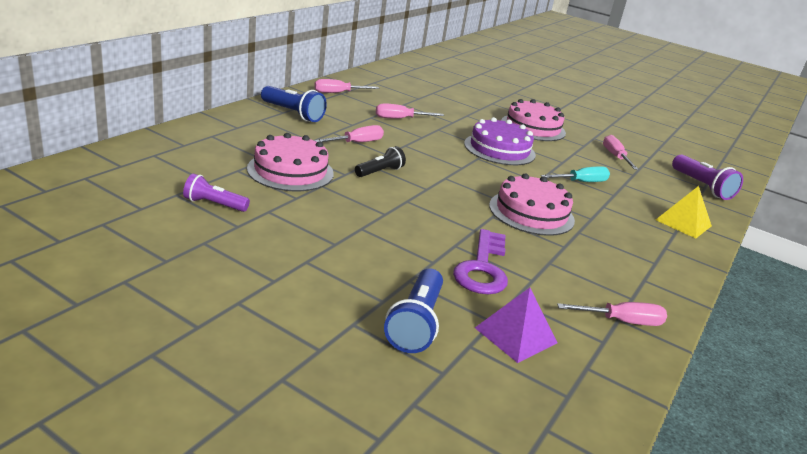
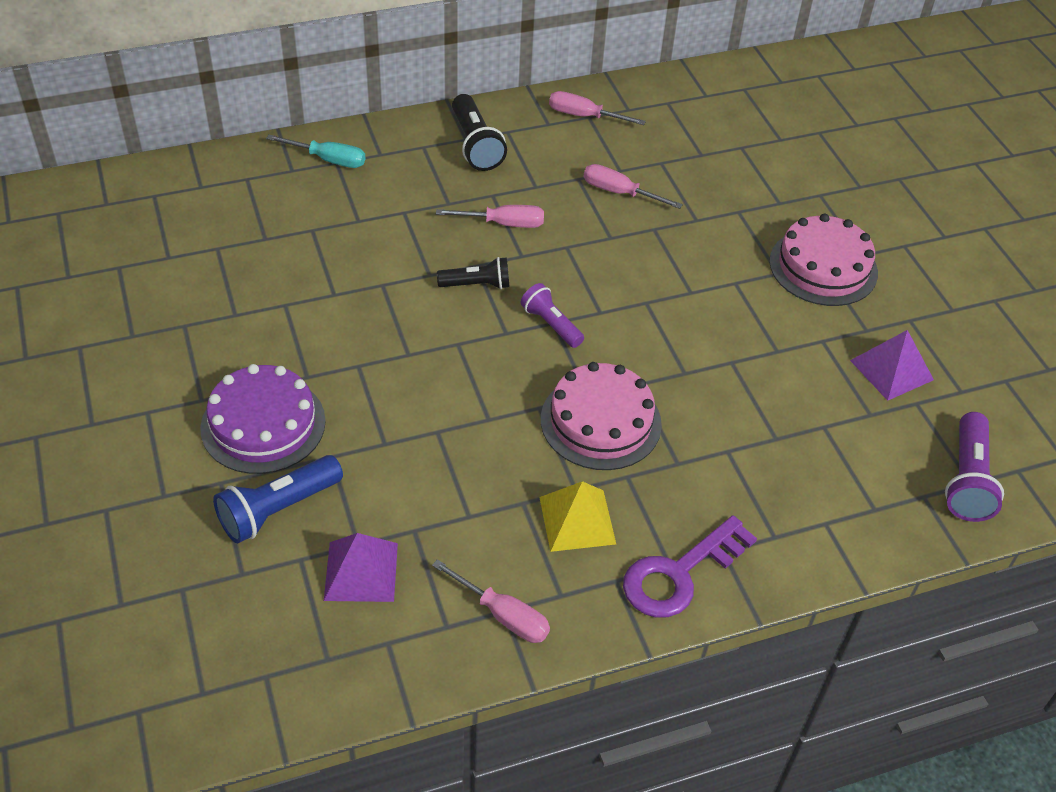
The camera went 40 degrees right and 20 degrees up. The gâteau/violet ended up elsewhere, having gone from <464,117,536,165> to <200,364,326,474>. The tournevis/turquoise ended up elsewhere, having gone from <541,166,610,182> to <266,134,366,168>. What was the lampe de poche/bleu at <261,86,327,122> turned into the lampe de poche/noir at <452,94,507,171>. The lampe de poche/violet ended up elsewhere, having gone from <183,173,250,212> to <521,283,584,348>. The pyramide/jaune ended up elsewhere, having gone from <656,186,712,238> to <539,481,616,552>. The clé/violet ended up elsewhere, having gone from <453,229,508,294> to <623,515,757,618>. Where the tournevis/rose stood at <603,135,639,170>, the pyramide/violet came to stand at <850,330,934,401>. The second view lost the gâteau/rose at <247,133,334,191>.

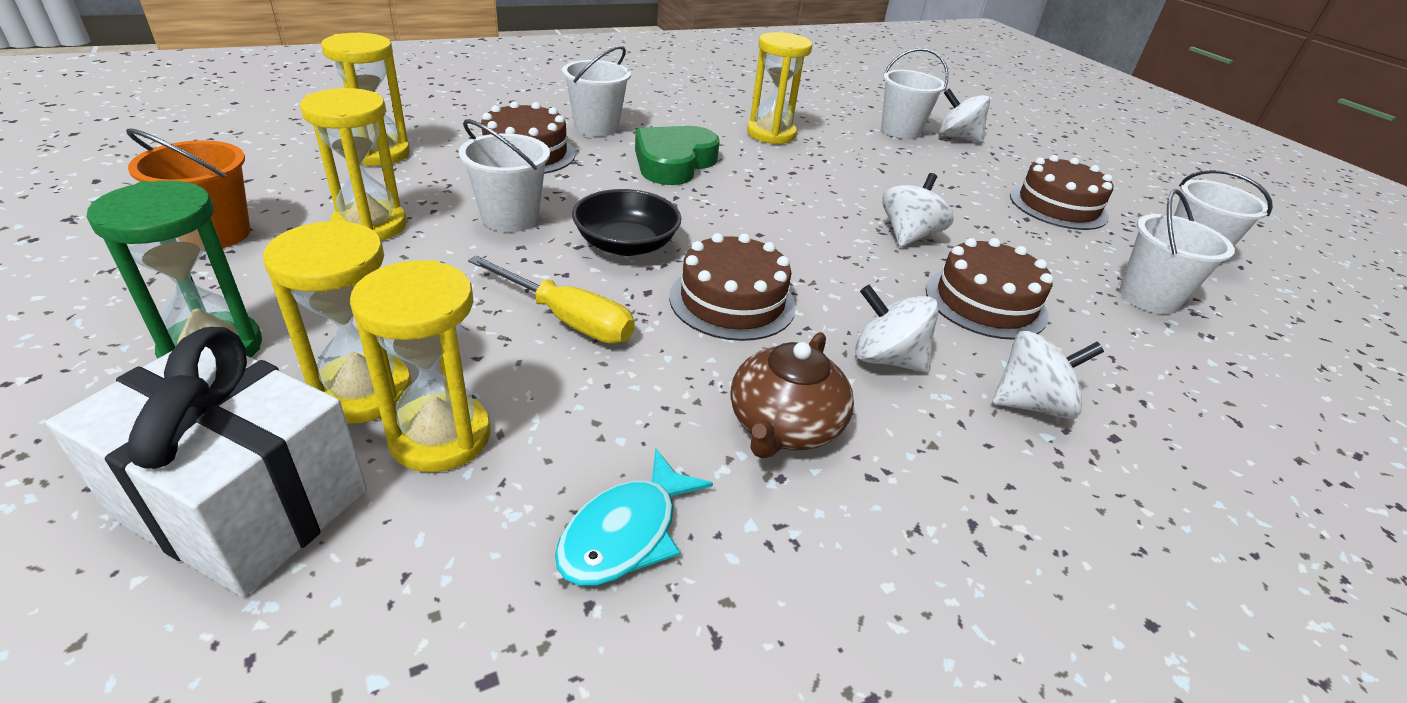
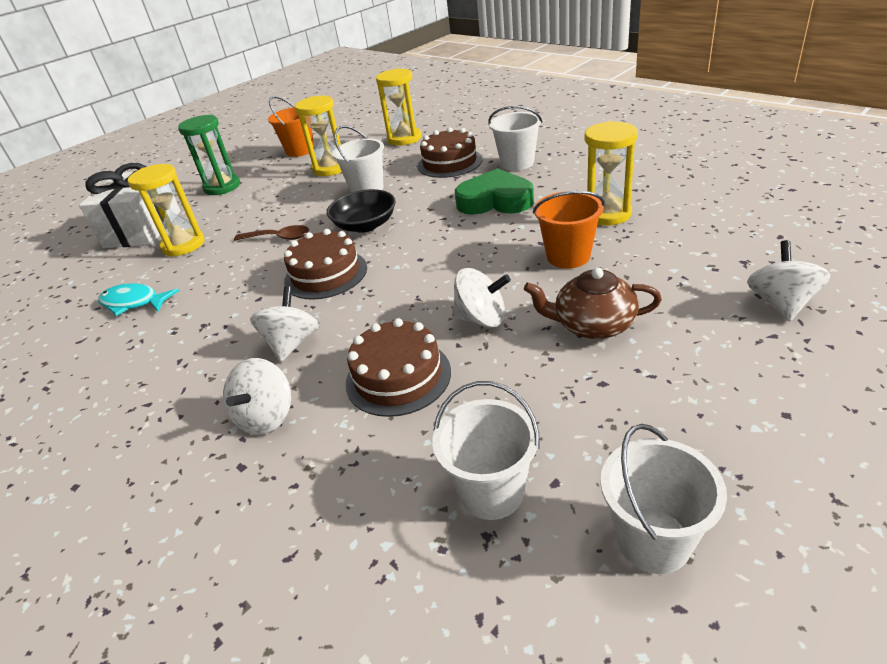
The camera went 80 degrees right and 0 degrees up. The toupie/blanc at <992,331,1104,419> ended up facing another way, 45 degrees clockwise from before. Where the tournevis/jaune stood at <468,255,635,344>, the cuillère/marron came to stand at <234,225,309,240>. The théière/marron ended up elsewhere, having gone from <731,332,854,458> to <524,267,662,339>. The second view gained the seau/orange at <533,191,605,269>. The second view lost the sablier/jaune at <263,220,412,424>. The second view lost the seau/blanc at <881,48,948,139>. The second view lost the gâteau/marron at <1010,155,1113,230>.

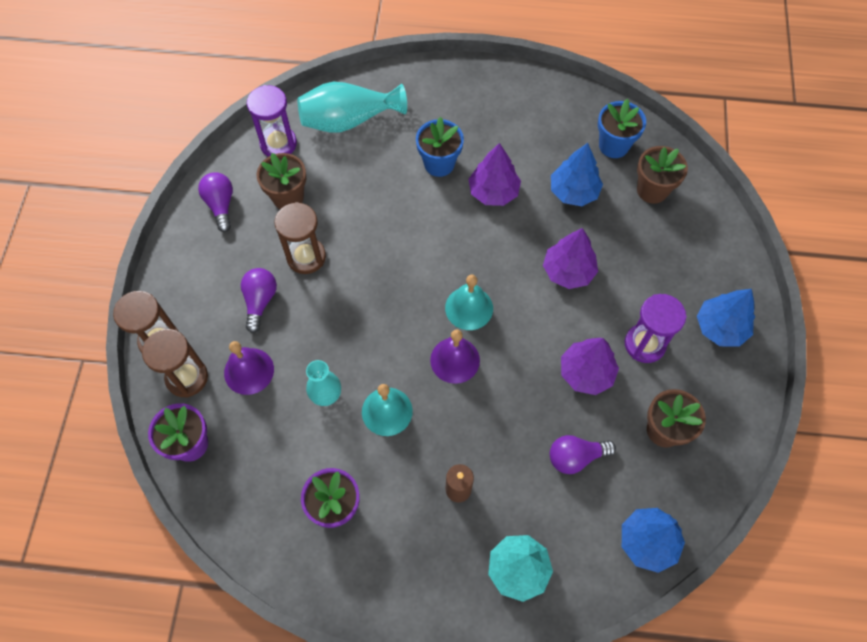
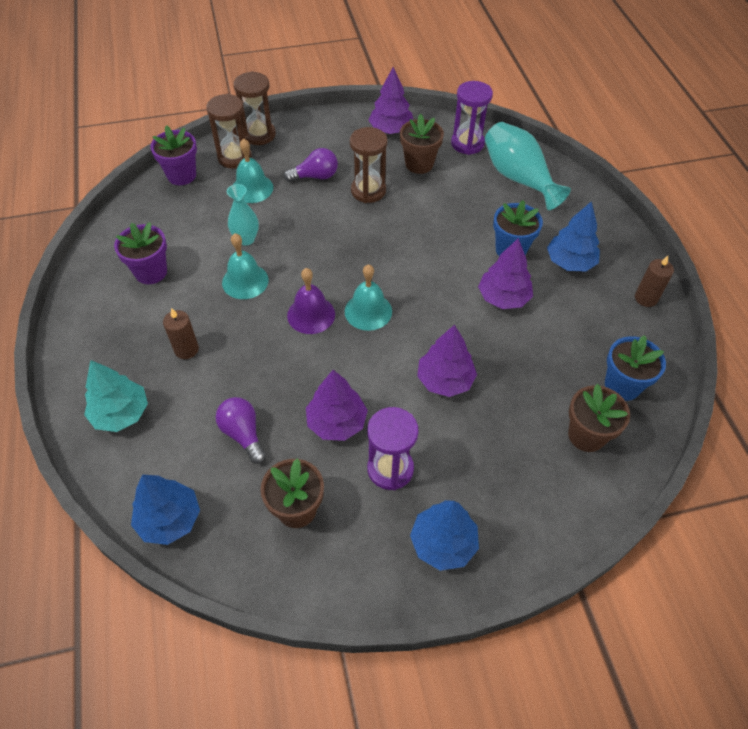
The camera went 70 degrees right and 10 degrees down. What was the cloche/violet at <224,341,274,395> turned into the cloche/turquoise at <233,138,273,203>. Where the ampoule/violet stood at <198,172,233,232>, the arbre/violet came to stand at <368,67,413,134>. The arbre/bleu ended up elsewhere, having gone from <551,143,603,206> to <547,201,600,272>. The second view gained the bougie/marron at <635,256,674,307>.

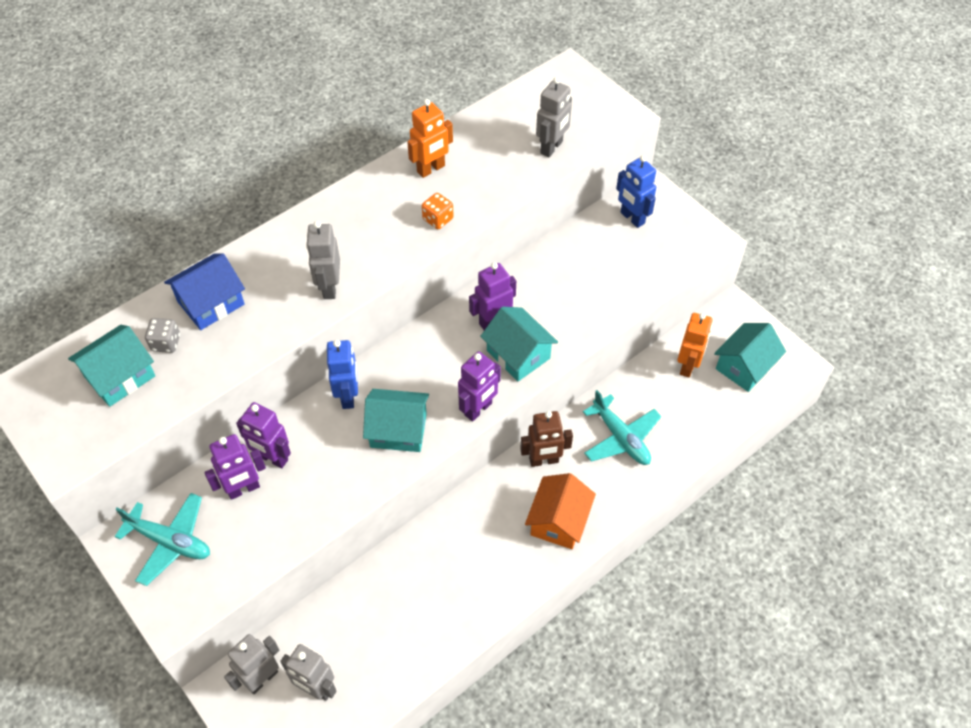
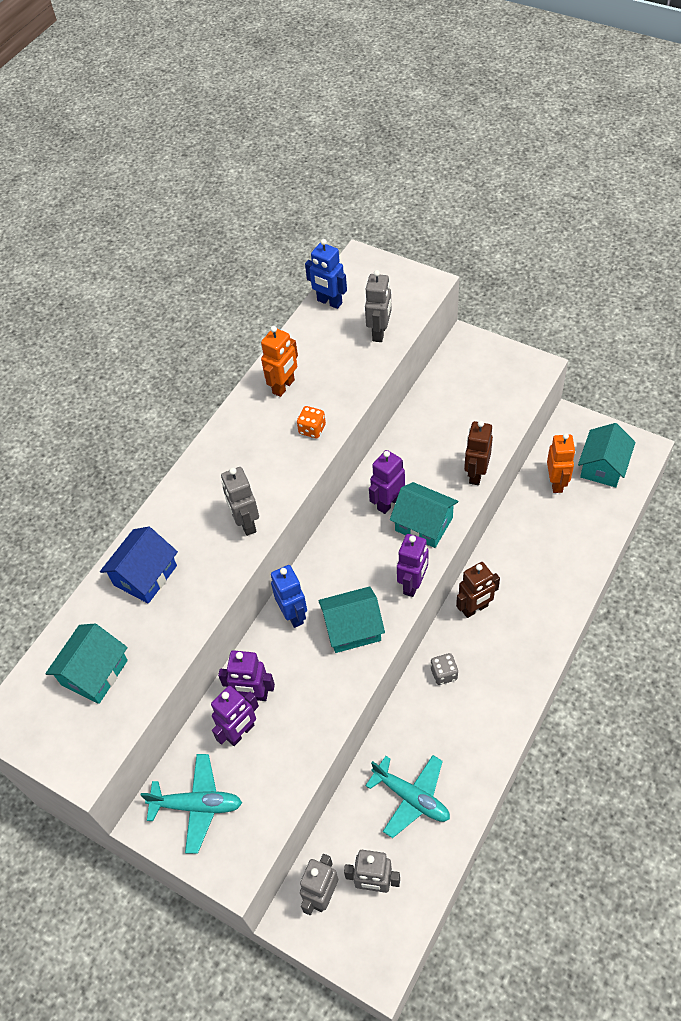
The camera went 15 degrees left and 0 degrees up. The robot/bleu ended up elsewhere, having gone from <616,155,656,228> to <305,239,347,309>. The avion/turquoise ended up elsewhere, having gone from <583,390,661,465> to <365,755,450,838>. The dé/gris ended up elsewhere, having gone from <145,318,180,353> to <431,653,458,685>. The second view gained the robot/marron at <464,421,493,485>. The second view lost the maison/orange at <525,473,596,549>.

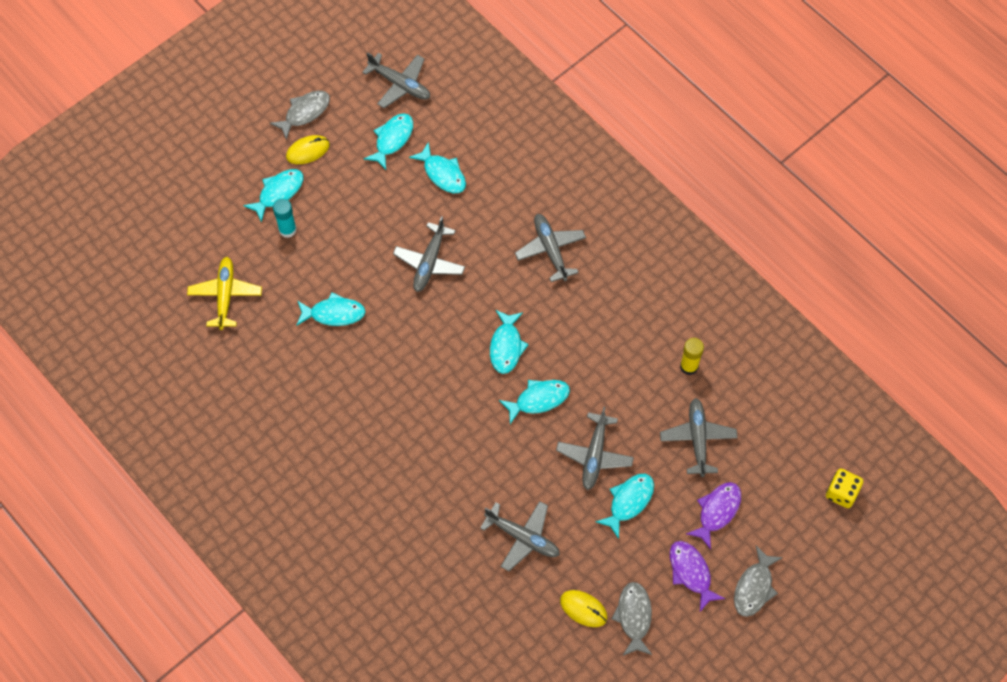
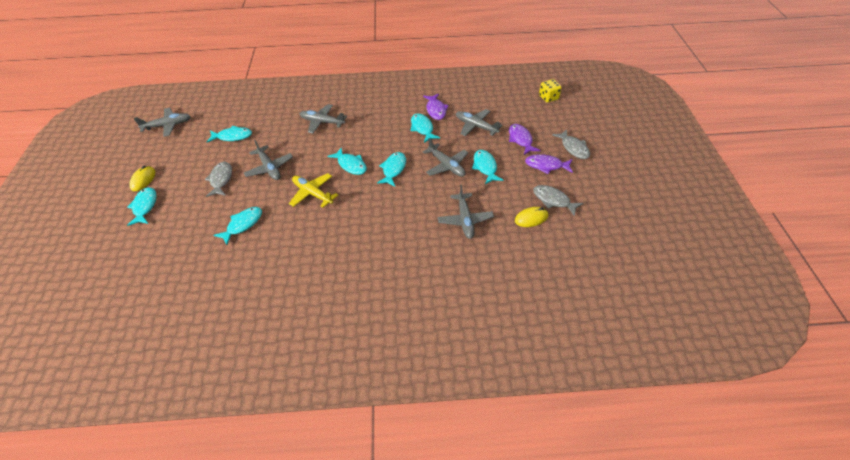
The camera went 50 degrees left and 15 degrees down. The poisson/gris ended up elsewhere, having gone from <270,91,330,140> to <205,162,232,197>. The avion/jaune ended up elsewhere, having gone from <187,257,262,330> to <289,173,338,208>. The poisson/turquoise ended up elsewhere, having gone from <364,113,413,170> to <410,113,440,143>. Where the bâton de colle/jaune stood at <680,338,704,375>, the poisson/violet came to stand at <423,94,449,120>. The avion/gris at <480,501,560,571> ended up facing another way, 105 degrees clockwise from before. The second view lost the bâton de colle/turquoise at <273,199,297,238>.

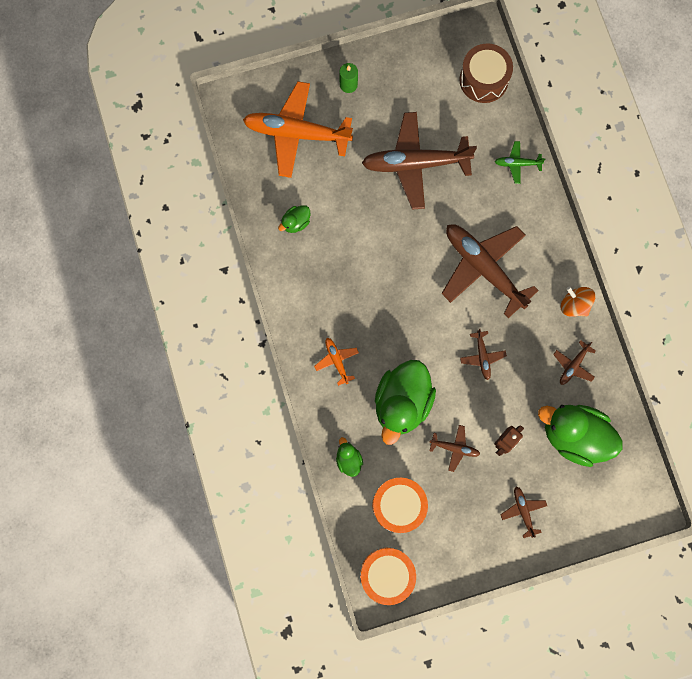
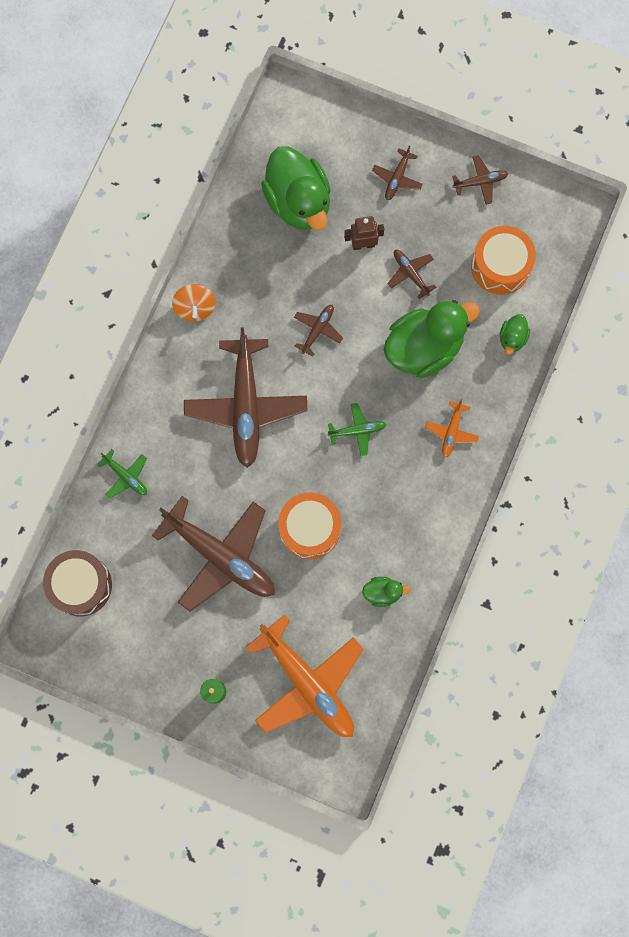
The camera went 140 degrees left and 0 degrees up. The tambour/orange ended up elsewhere, having gone from <360,548,416,605> to <278,493,341,559>. The second view gained the avion/vert at <328,403,387,456>. The avion/marron ended up elsewhere, having gone from <553,340,596,385> to <452,155,508,205>.

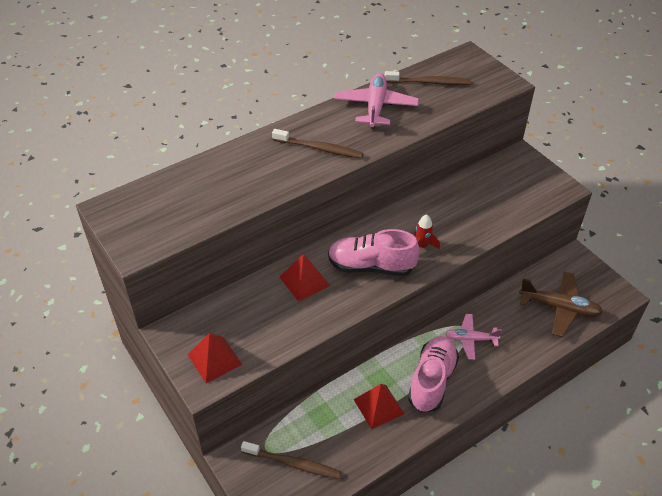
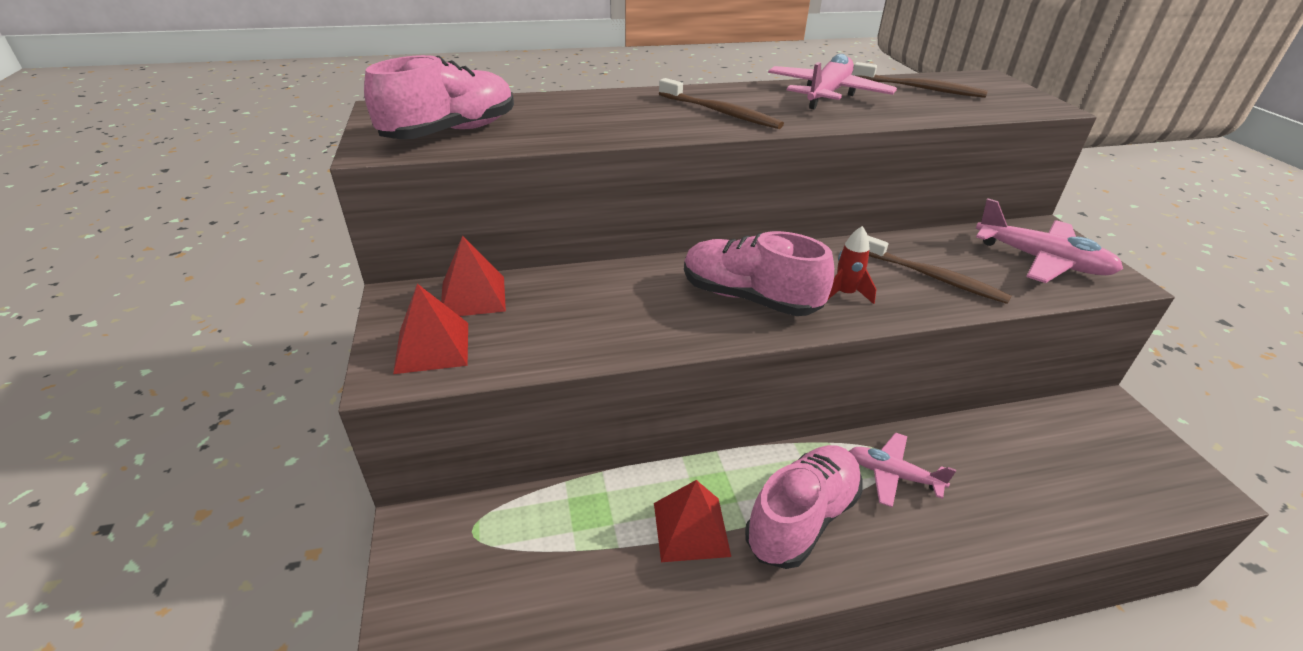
The camera went 20 degrees right and 10 degrees down. The second view gained the chaussure/rose at <364,55,514,139>. The pyramide/rouge ended up elsewhere, having gone from <279,254,330,302> to <441,236,506,316>. The brosse à dents/marron ended up elsewhere, having gone from <241,441,341,479> to <868,236,1011,304>. The second view gained the avion/rose at <976,198,1123,283>. The second view lost the avion/marron at <519,272,603,337>.

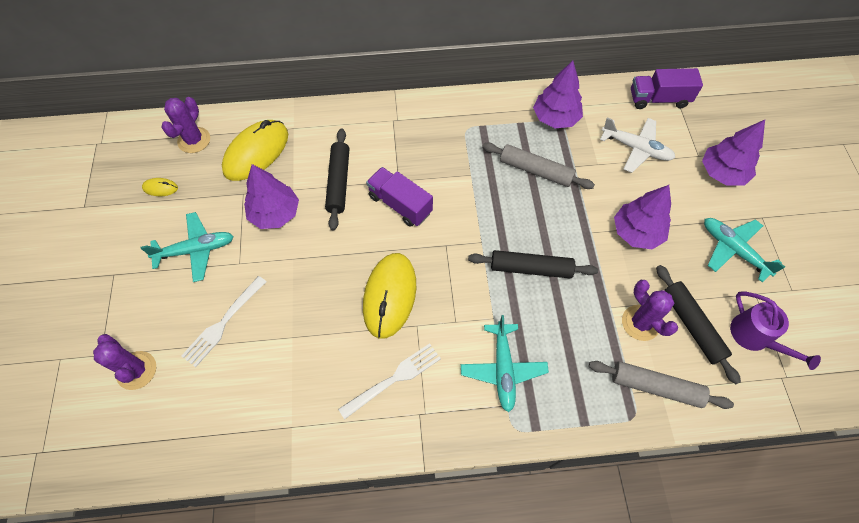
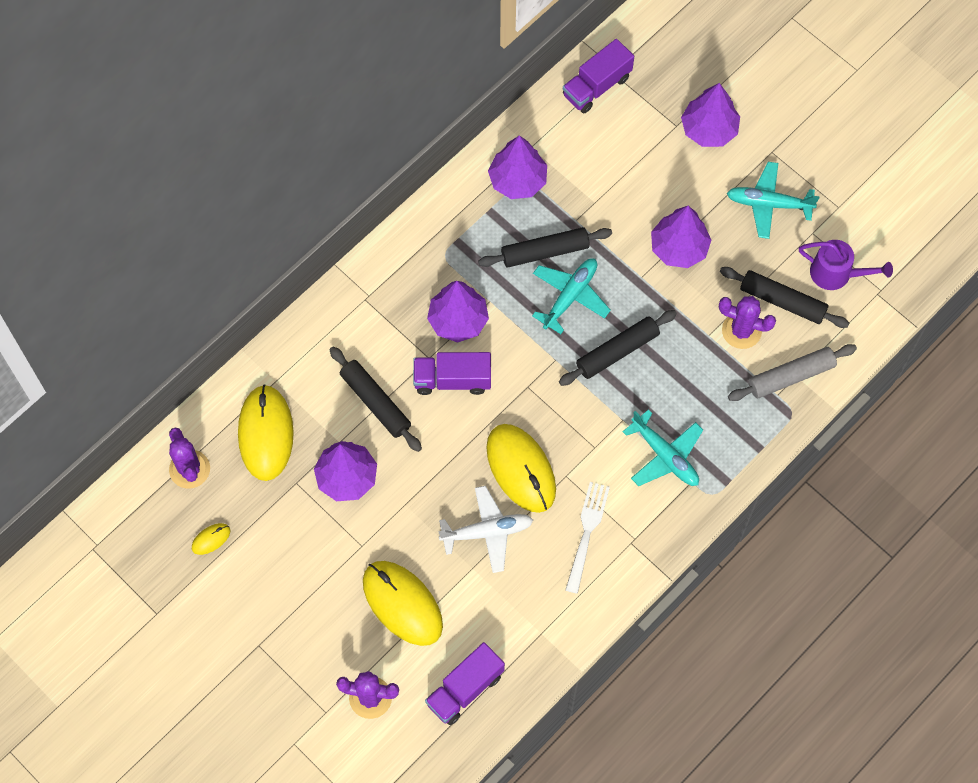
The camera went 40 degrees left and 5 degrees up. Where the fourchette/blanc stood at <181,276,267,367>, the souris/jaune came to stand at <363,561,443,646>. The second view gained the camion/violet at <425,642,505,725>. The second view gained the arbre/violet at <427,281,489,343>. The avion/blanc ended up elsewhere, having gone from <600,117,675,173> to <438,486,533,573>. What was the rouleau à pâtisserie/gris at <482,143,595,189> turned into the rouleau à pâtisserie/noir at <478,227,612,268>. The avion/turquoise ended up elsewhere, having gone from <140,212,234,282> to <532,258,611,334>.

